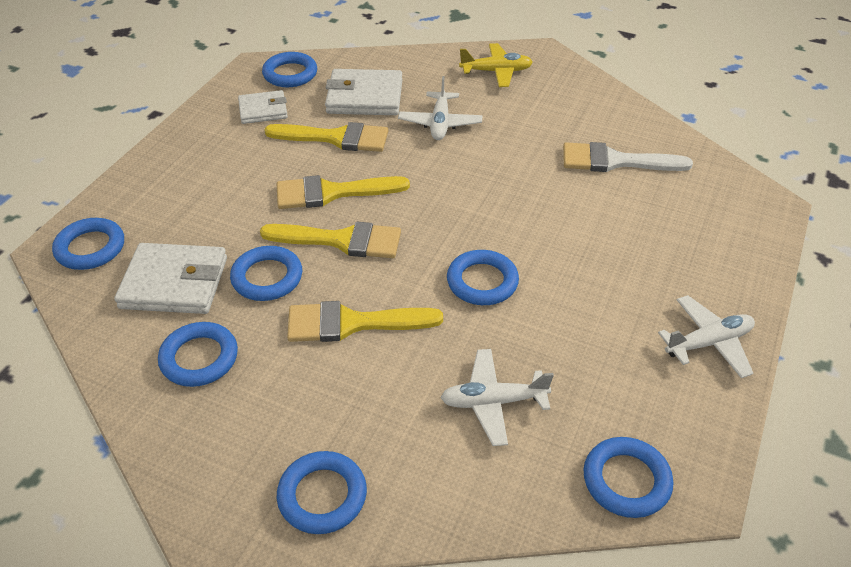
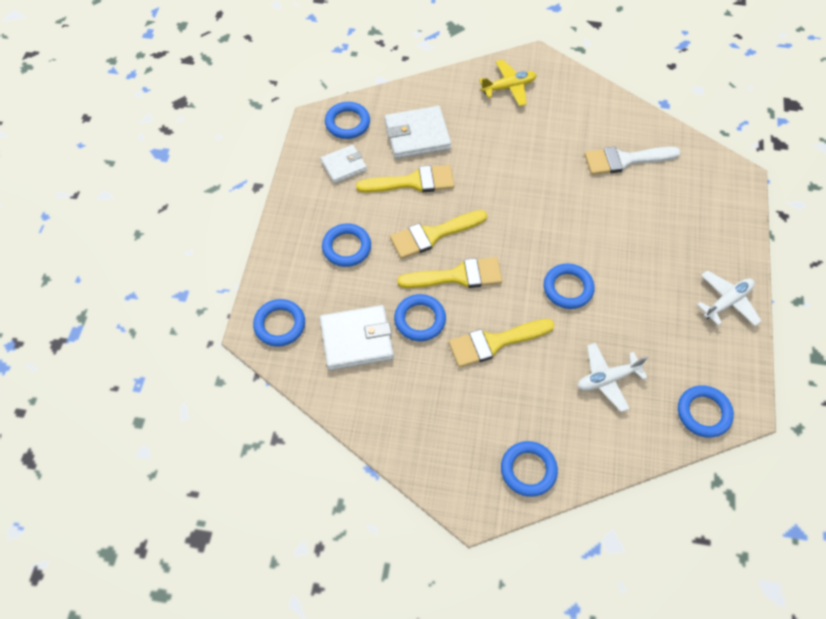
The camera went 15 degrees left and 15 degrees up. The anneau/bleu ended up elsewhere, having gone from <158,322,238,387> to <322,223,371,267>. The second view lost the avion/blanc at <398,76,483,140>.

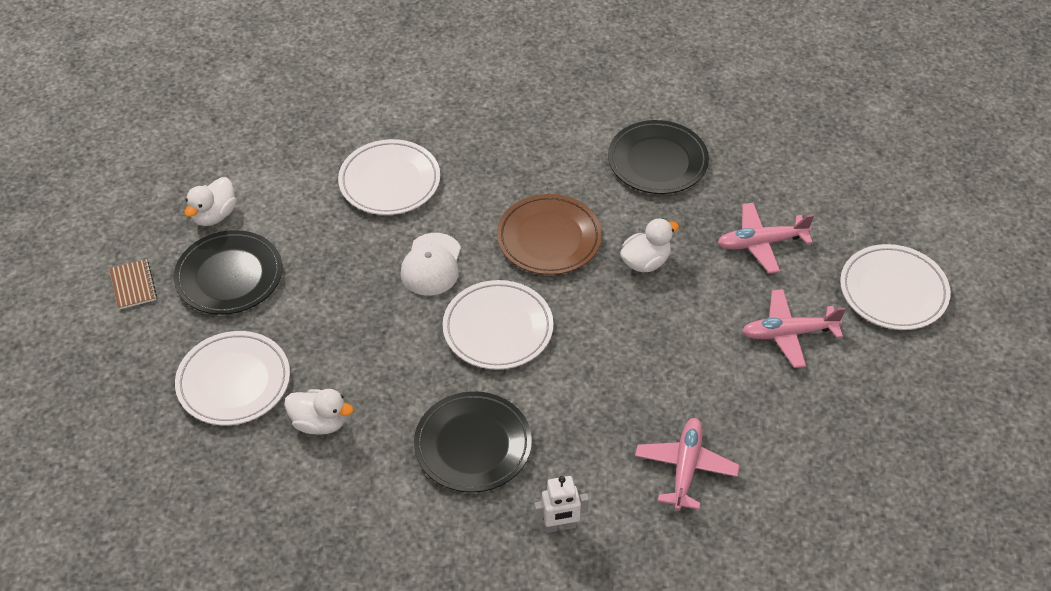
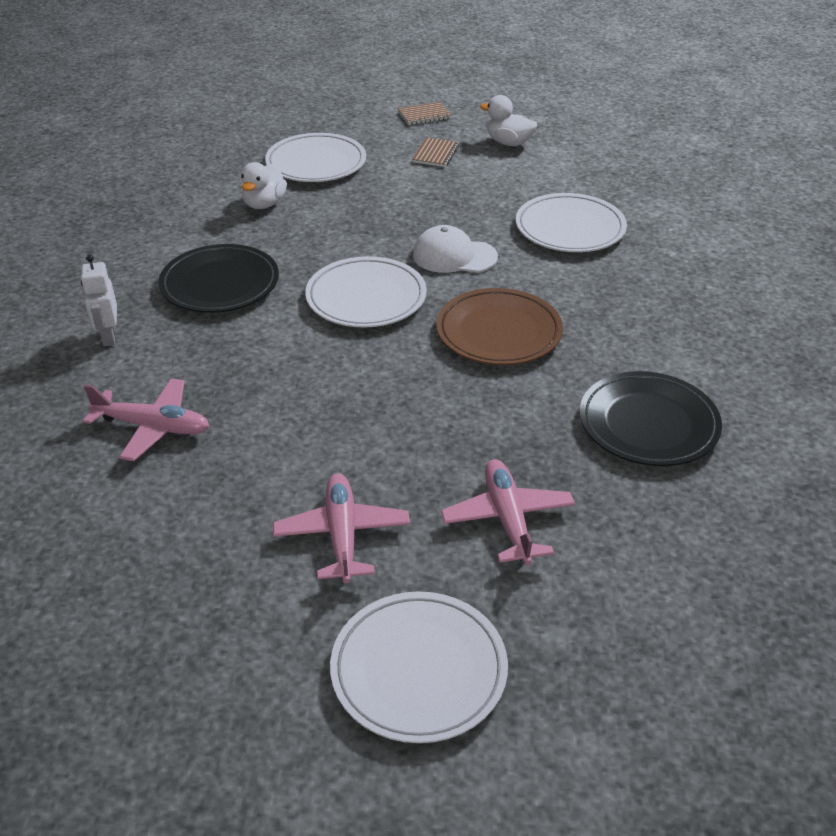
The camera went 90 degrees right and 10 degrees down. Where the assiette/noir stood at <174,230,282,315>, the carnet/marron came to stand at <412,137,459,167>. The second view lost the canard/blanc at <620,218,679,272>.

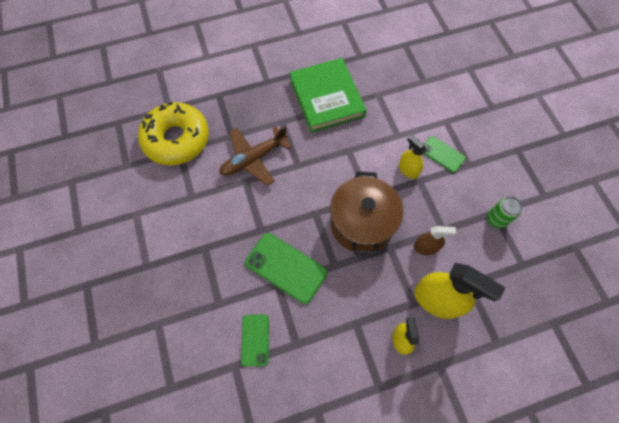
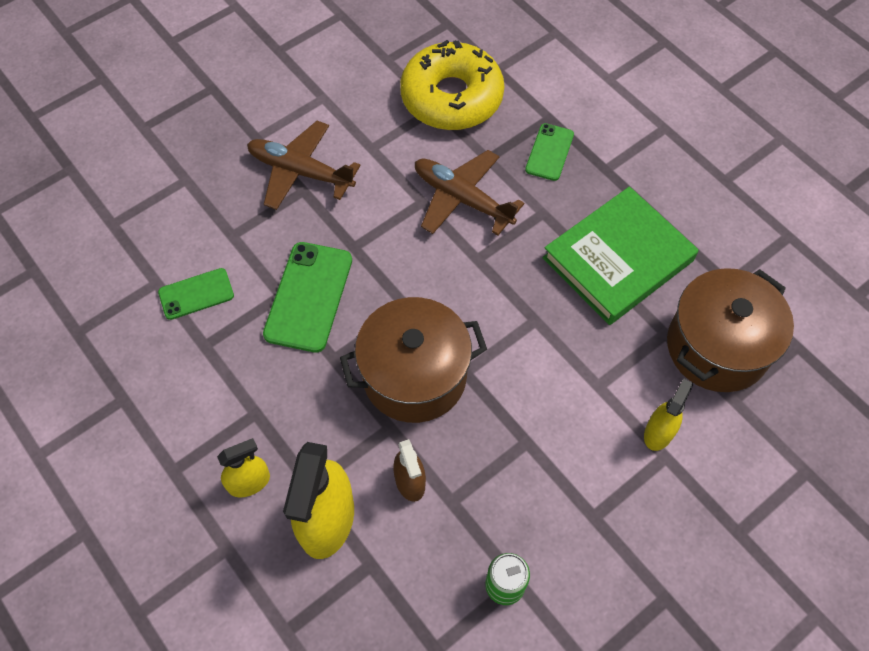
The camera went 70 degrees right and 5 degrees down. The second view gained the avion/marron at <247,121,361,210>. The téléphone/vert ended up elsewhere, having gone from <424,136,466,173> to <525,123,574,181>. The vaporisateur/jaune ended up elsewhere, having gone from <399,135,427,179> to <644,378,693,451>. The second view gained the marmite/marron at <667,268,794,392>.

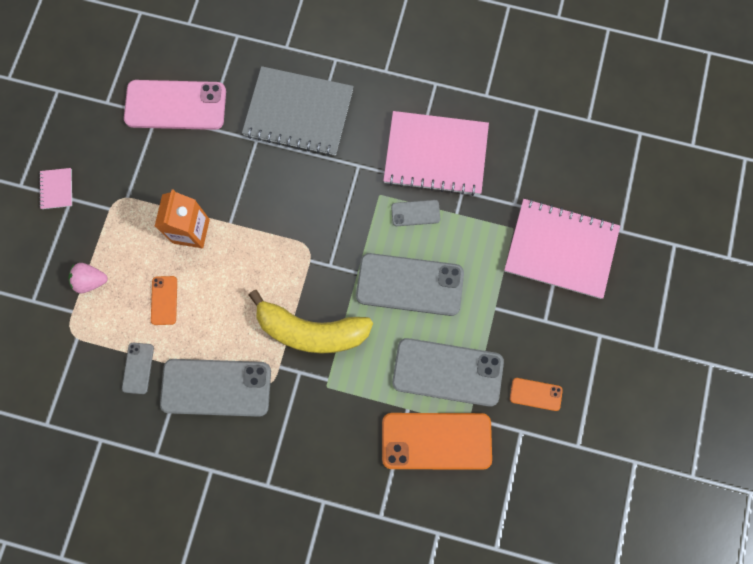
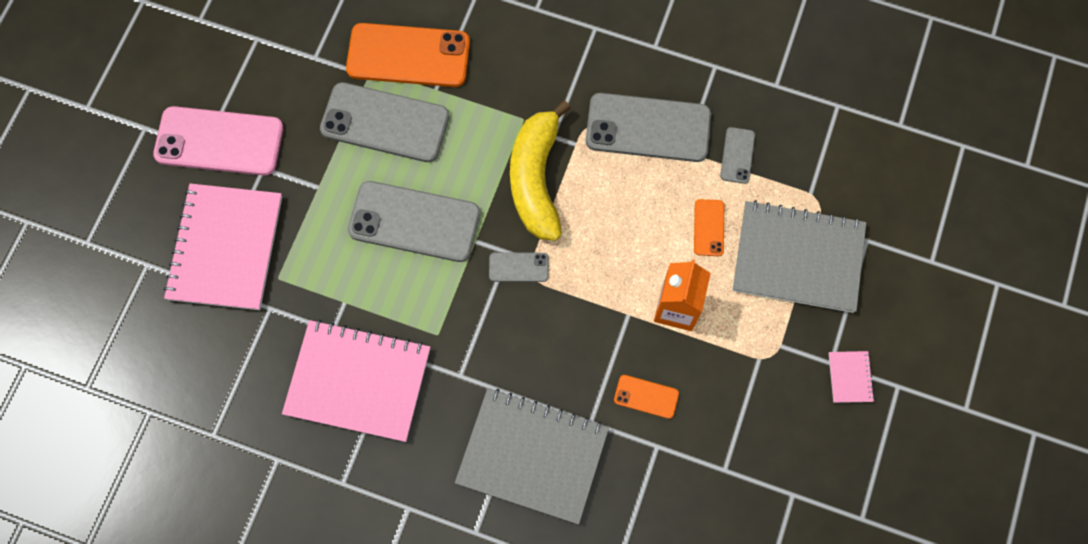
The camera went 175 degrees left and 5 degrees down. The téléphone/rose ended up elsewhere, having gone from <124,80,226,130> to <153,106,283,175>. The carnet/rose at <504,199,620,299> ended up facing another way, 75 degrees clockwise from before. The téléphone/gris ended up elsewhere, having gone from <391,200,440,226> to <489,252,549,282>. The banane/jaune at <249,290,373,354> ended up facing another way, 105 degrees counterclockwise from before. The téléphone/orange ended up elsewhere, having gone from <510,378,563,411> to <614,375,679,419>. Where the fraise/rose stood at <68,263,108,293>, the carnet/gris came to stand at <732,200,866,313>.

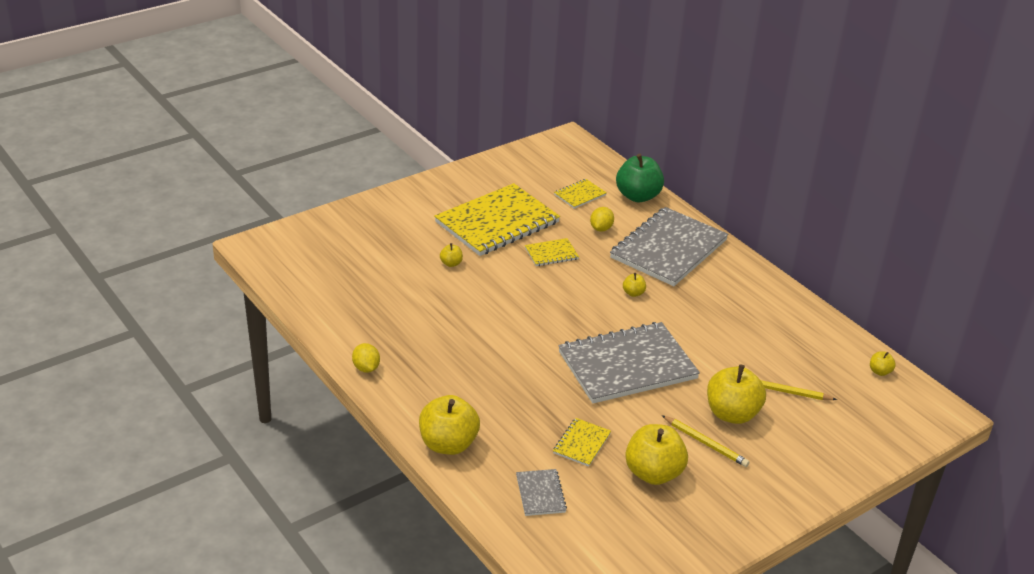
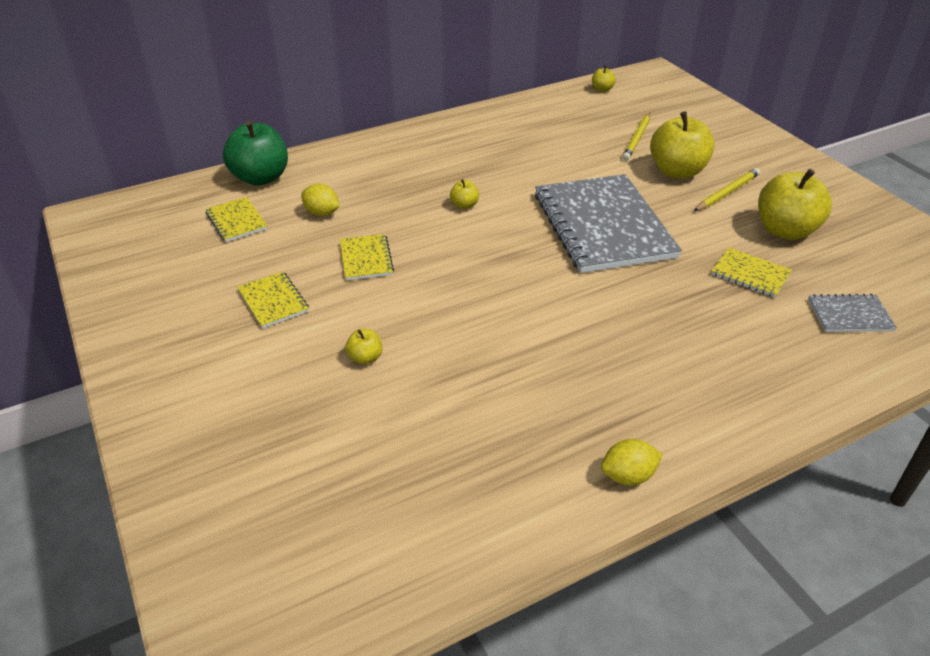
The camera went 80 degrees left and 5 degrees up. The size of the carnet/jaune at <434,183,560,256> changed by a factor of 0.44. The second view lost the pomme/jaune at <419,395,480,455>. The second view lost the carnet/gris at <610,207,729,286>.

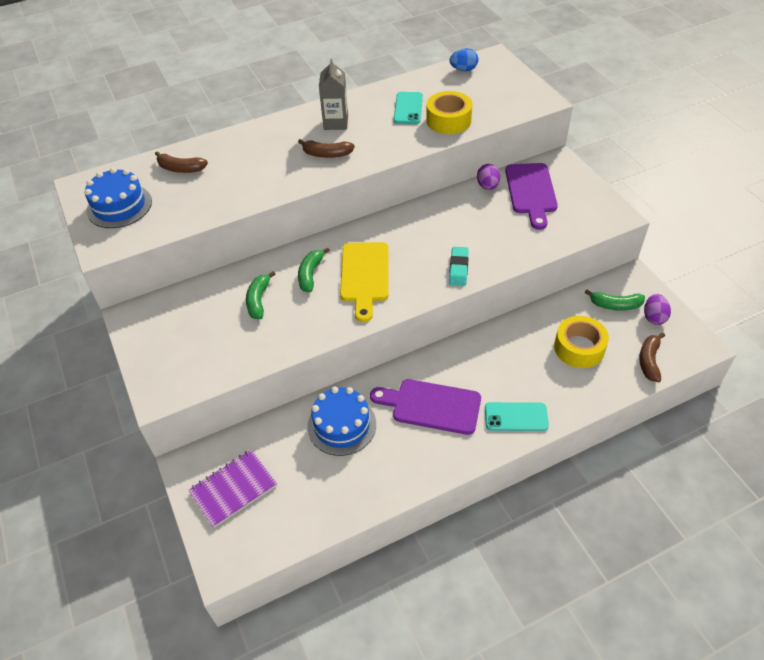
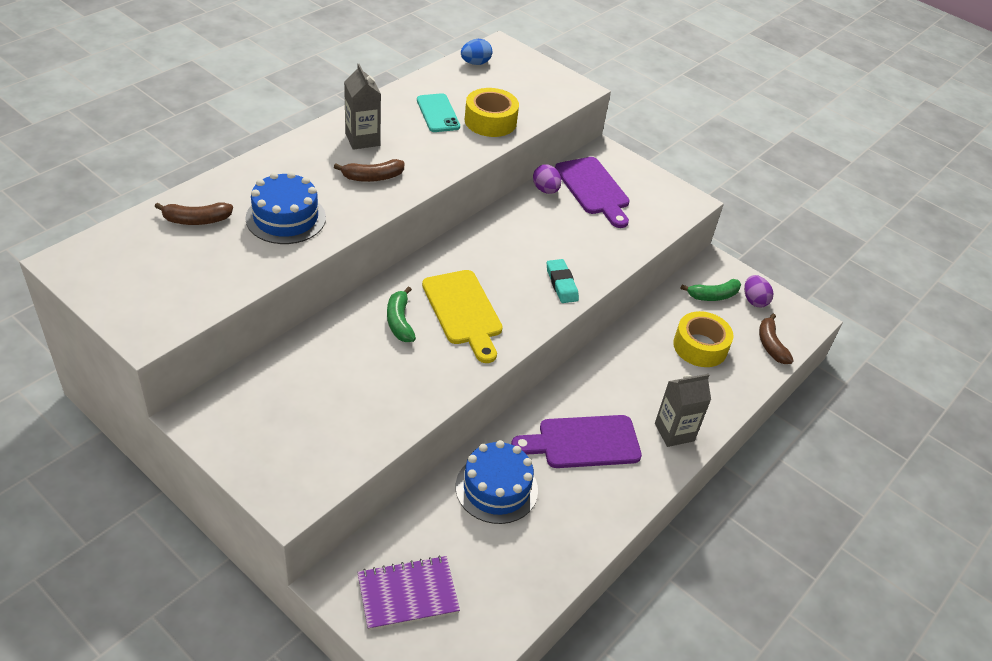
The camera went 30 degrees left and 5 degrees down. The gâteau/bleu ended up elsewhere, having gone from <85,168,152,228> to <245,172,326,244>. The carnet/violet at <188,449,277,528> ended up facing another way, 45 degrees clockwise from before. Where the téléphone/turquoise stood at <485,402,549,431>, the brique de lait/gris came to stand at <655,374,711,447>. The second view lost the banane/vert at <246,271,275,319>.

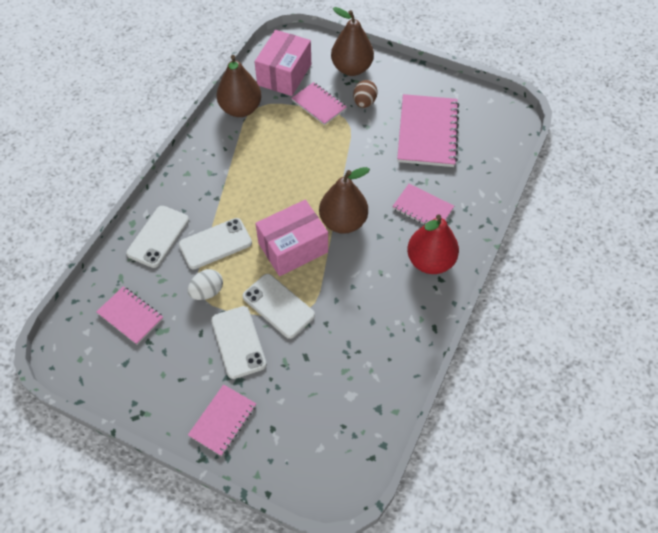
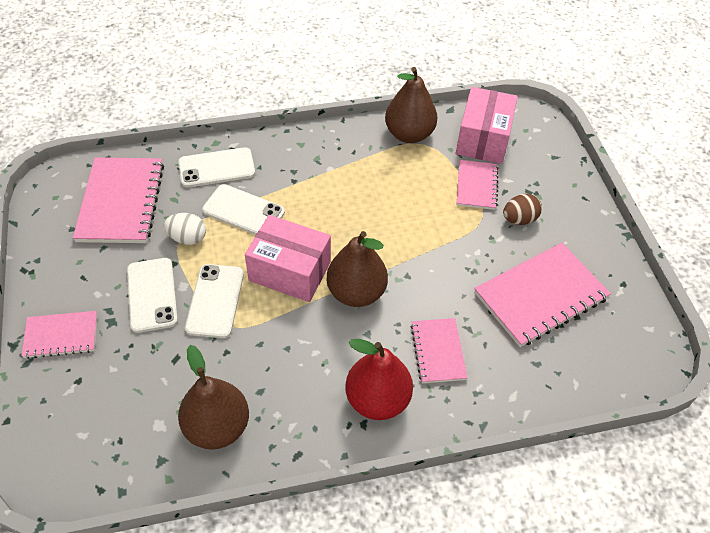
The camera went 50 degrees right and 5 degrees down. The size of the carnet/rose at <96,286,163,345> changed by a factor of 1.75. The téléphone/blanc at <211,306,267,379> ended up facing another way, 45 degrees counterclockwise from before. The poire/marron ended up elsewhere, having gone from <331,7,374,76> to <178,345,249,450>. The boîte/rose at <255,30,311,96> ended up facing another way, 60 degrees counterclockwise from before.

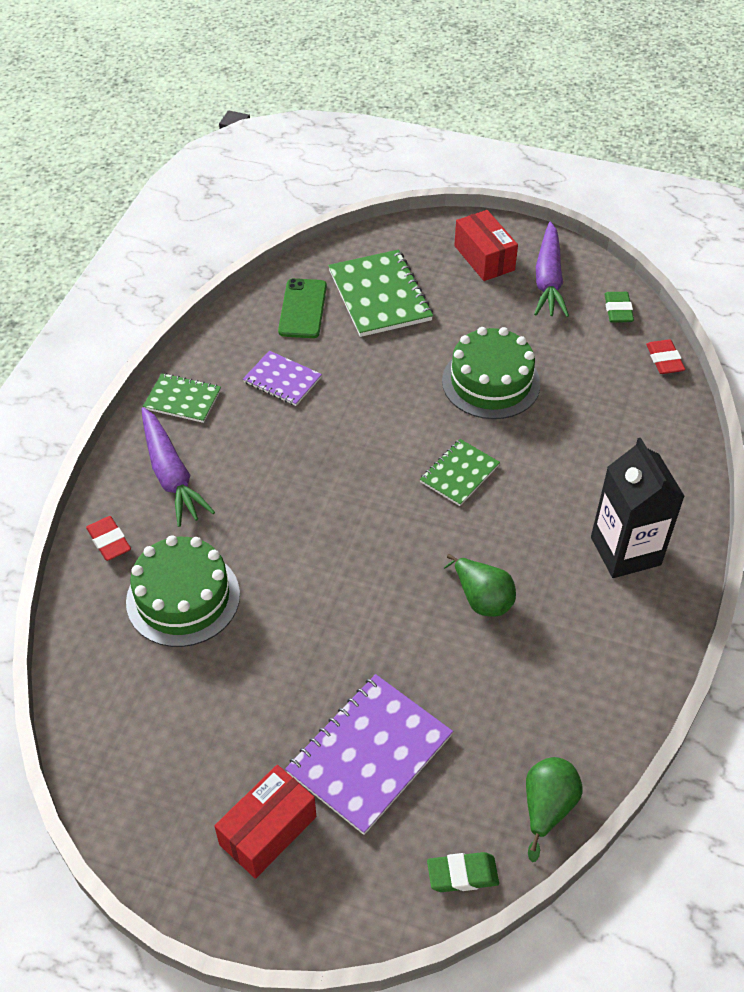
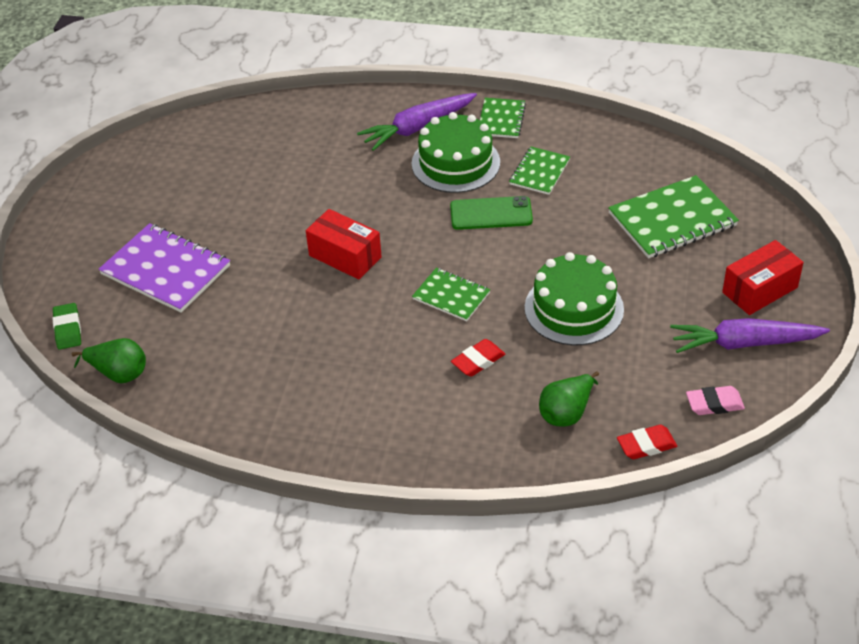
The camera went 85 degrees right and 5 degrees down. The boîte/rouge ended up elsewhere, having gone from <214,765,316,879> to <306,209,382,280>. The gâteau/vert ended up elsewhere, having gone from <126,535,240,647> to <412,112,500,193>. The téléphone/vert ended up elsewhere, having gone from <278,278,327,338> to <450,196,533,230>. The gomme/rouge ended up elsewhere, having gone from <86,516,131,561> to <451,339,505,377>. What was the carnet/violet at <243,351,322,406> turned into the carnet/vert at <509,147,570,195>. The poire/vert ended up elsewhere, having gone from <444,554,516,617> to <539,371,599,427>. What was the gomme/vert at <604,292,634,322> turned into the gomme/rose at <686,386,745,415>. The second view lost the brique de lait/noir at <591,438,685,578>.

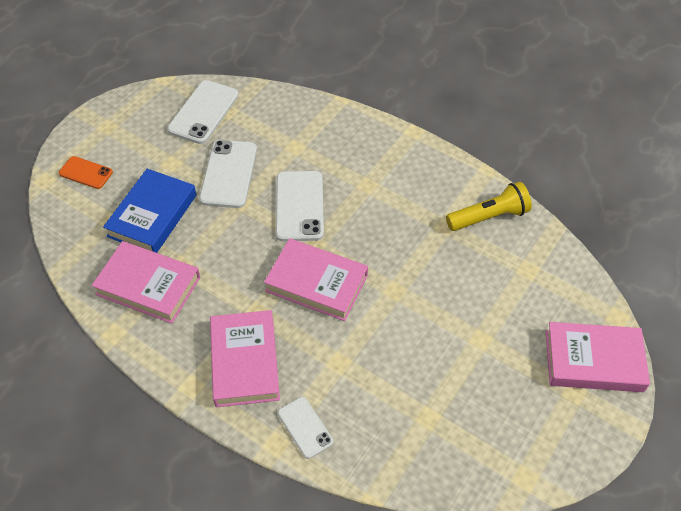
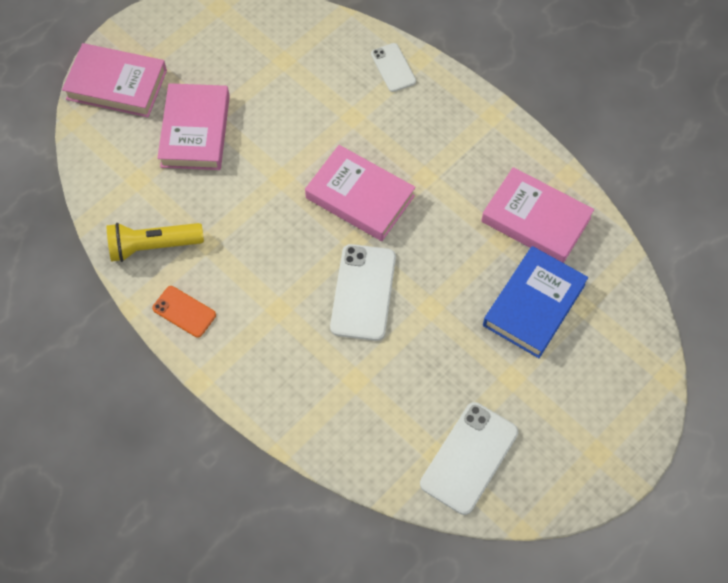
The camera went 170 degrees left and 10 degrees up. The téléphone/orange ended up elsewhere, having gone from <59,156,113,189> to <152,286,216,337>. The livre/rose ended up elsewhere, having gone from <210,310,280,407> to <157,83,230,170>. The second view lost the téléphone/blanc at <199,140,257,208>.

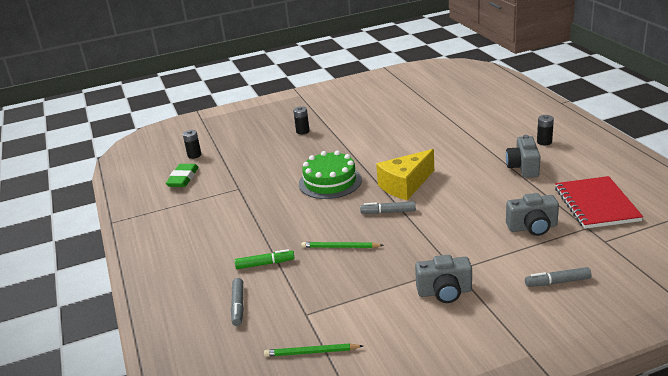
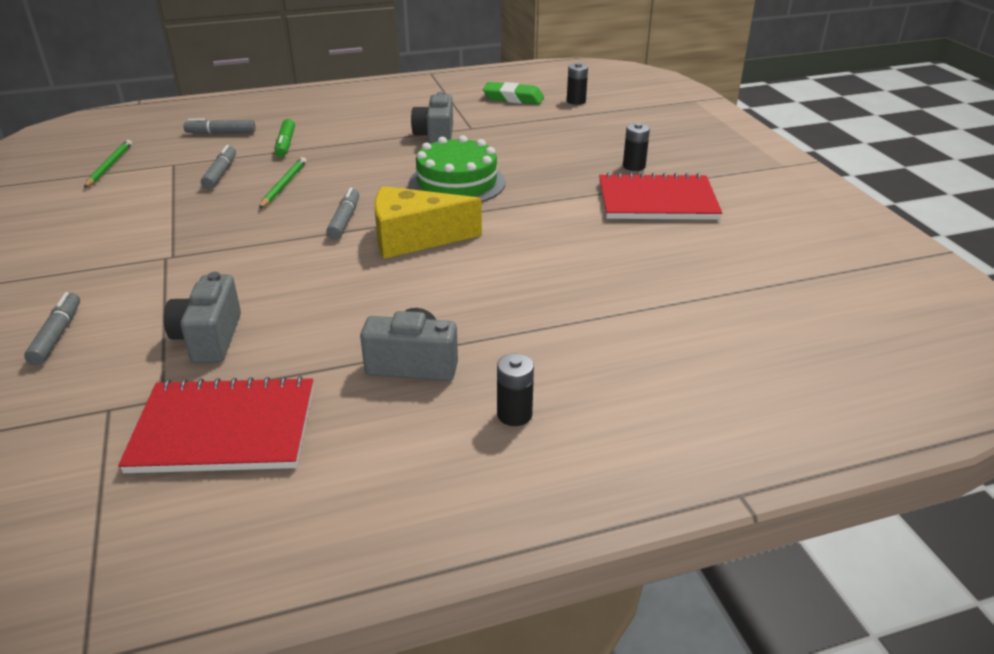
The camera went 90 degrees right and 5 degrees up. The second view gained the feutre/gris at <201,145,236,189>. The fromage/jaune at <376,149,434,200> ended up facing another way, 60 degrees counterclockwise from before. The appareil photo/gris ended up elsewhere, having gone from <415,255,472,303> to <411,92,453,144>. The second view gained the carnet/rouge at <599,172,722,220>.

